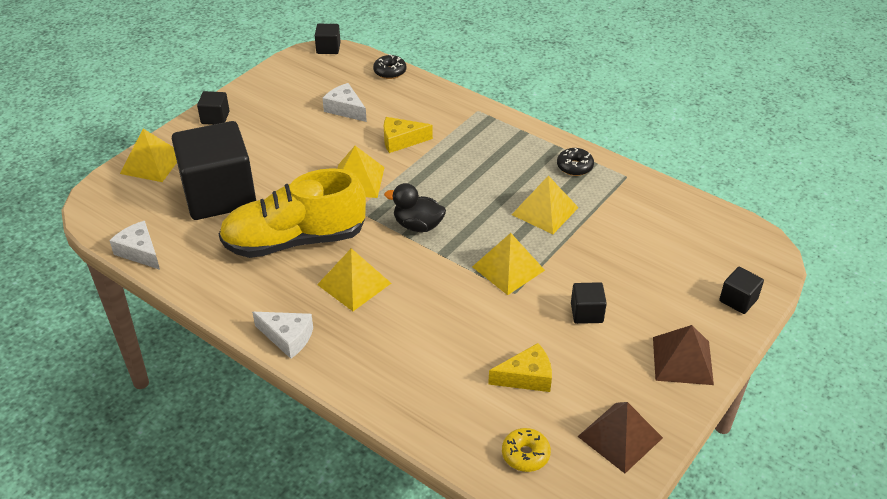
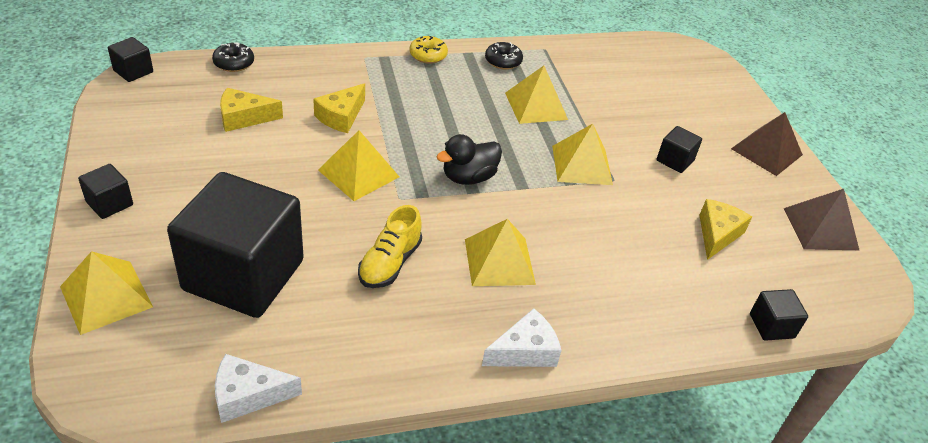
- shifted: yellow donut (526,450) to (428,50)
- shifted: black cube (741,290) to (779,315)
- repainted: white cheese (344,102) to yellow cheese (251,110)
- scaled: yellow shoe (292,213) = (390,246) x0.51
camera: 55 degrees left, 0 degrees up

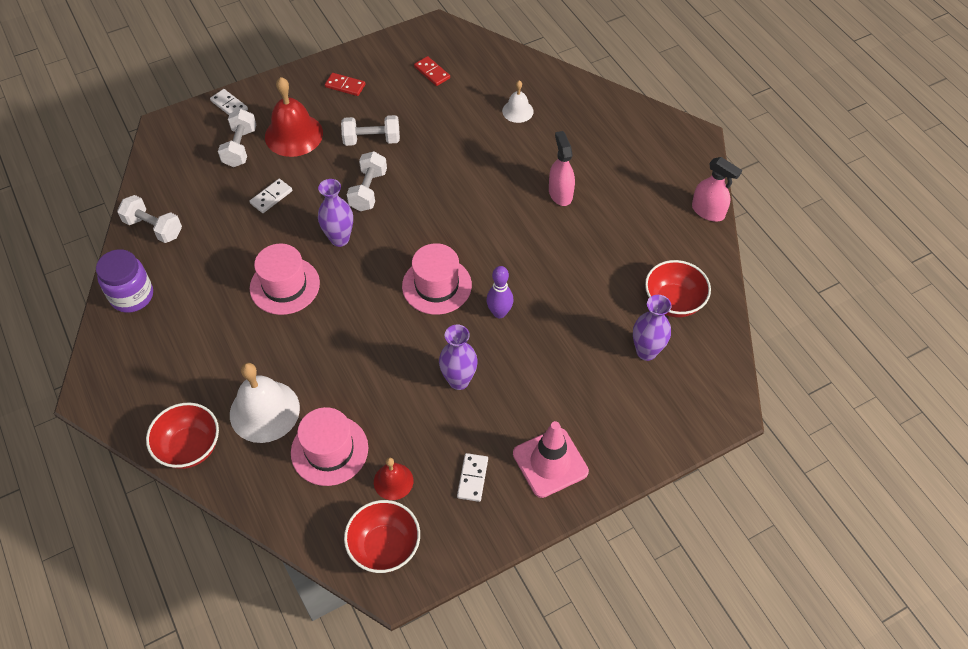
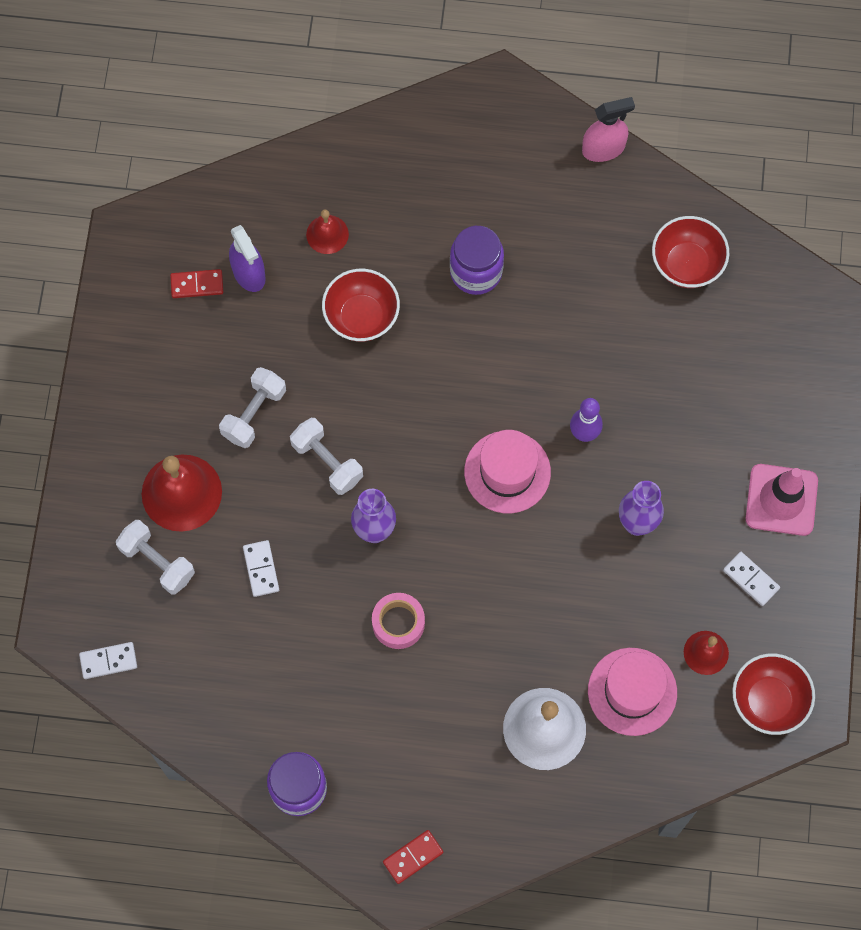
- gone: white dumbbell (149,219)
- gone: purple vase (652,328)
- new: purple spray bottle (247,258)
- shifted: red bowl (182,436) to (361,305)
- shifted: white domino (229,102) to (108,660)
- shifted: red domino (345,84) to (413,857)
- swapped: pink hat (285,279) to pink tape (398,621)
- swapped: pink spray bottle (562,168) to purple jar (477,260)
- repainted: white bell (518,101) to red bell (327,231)
camera: 55 degrees left, 15 degrees up

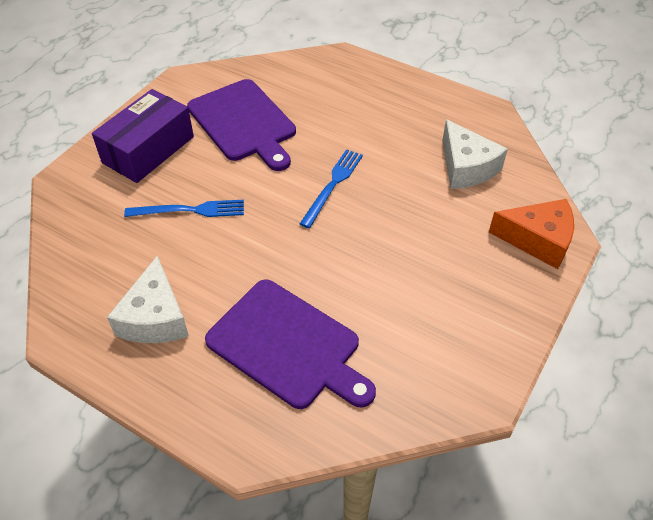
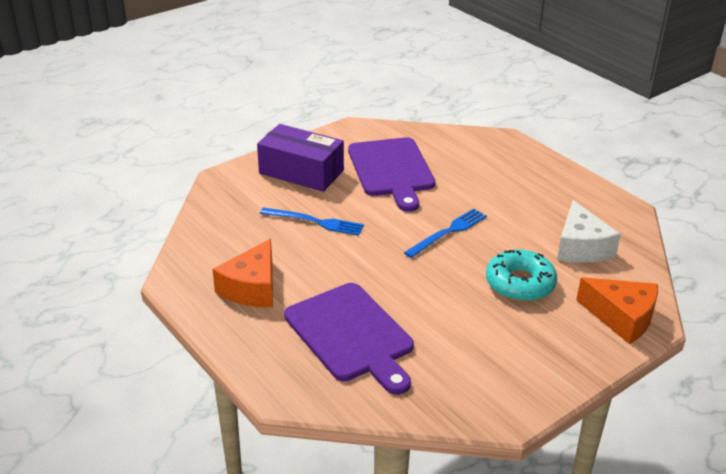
- new: turquoise donut (521,275)
- repainted: white cheese (148,299) to orange cheese (242,273)
- rotated: purple box (143,136) = (300,158) 60 degrees clockwise
camera: 20 degrees right, 15 degrees down

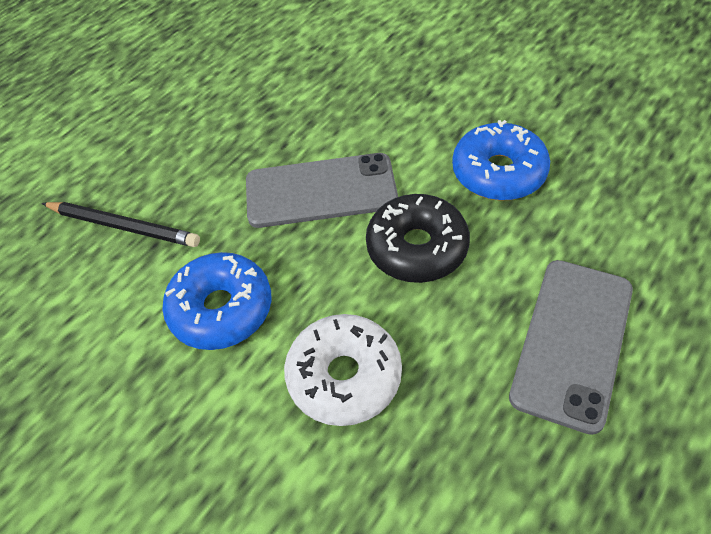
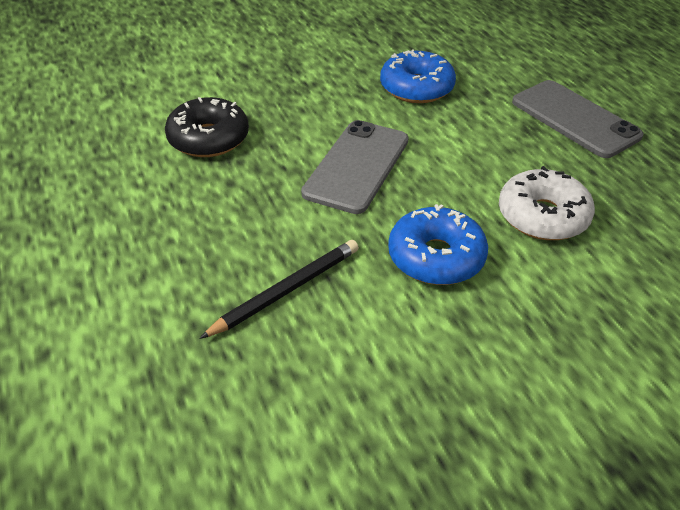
- shifted: black donut (418,238) to (207,127)
camera: 65 degrees left, 10 degrees down

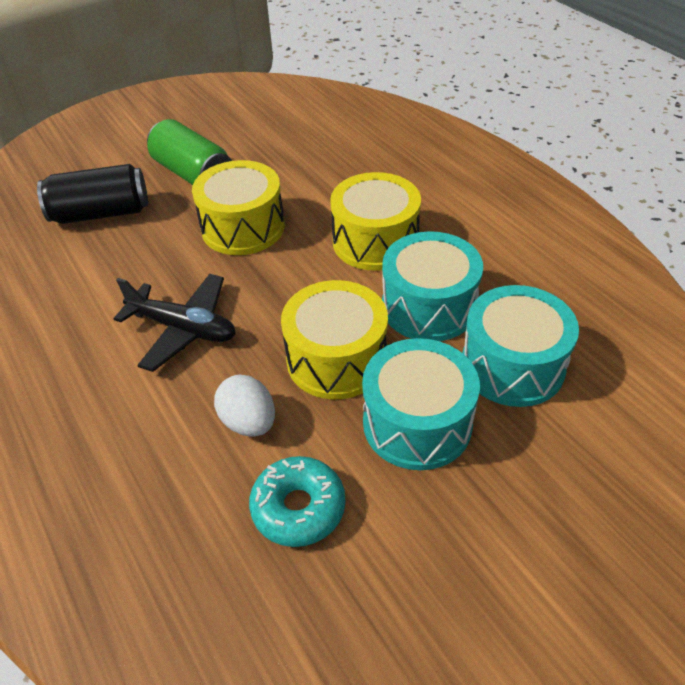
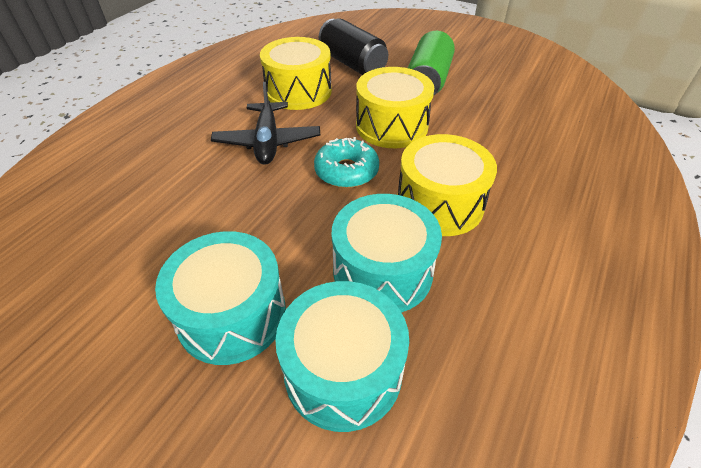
- gone: white egg (244,406)
- shifted: turquoise donut (297,501) to (346,162)
- shifted: yellow drum (334,339) to (296,73)
camera: 60 degrees right, 0 degrees up

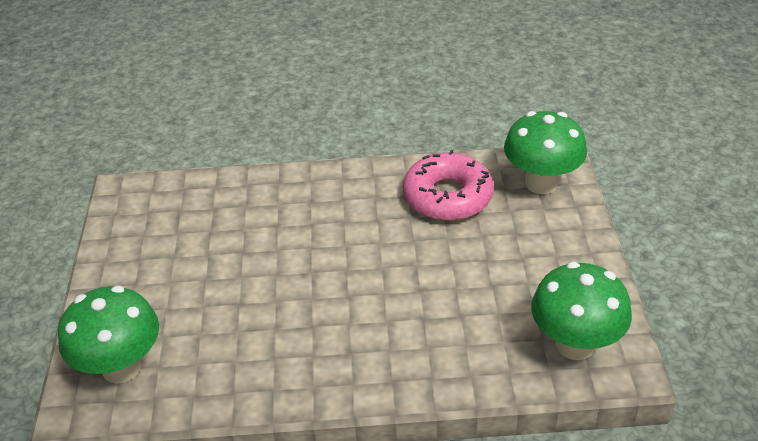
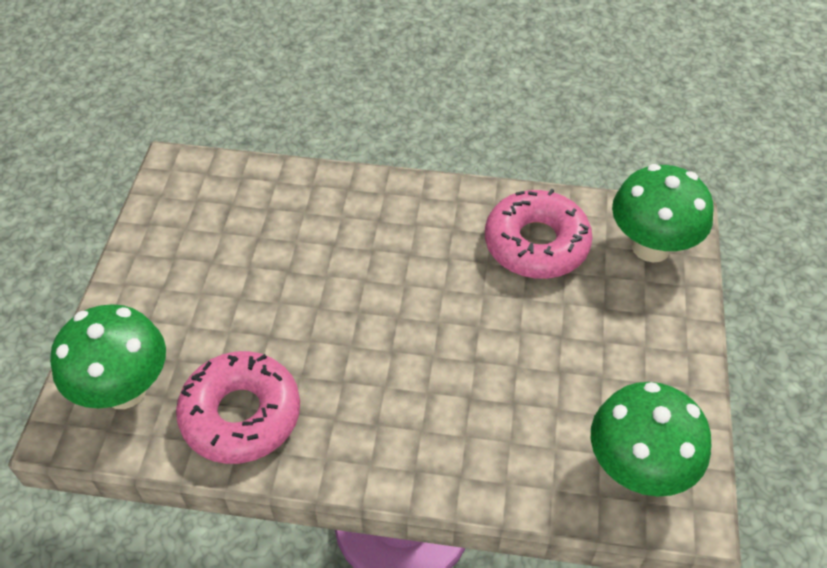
- new: pink donut (238,407)
camera: 10 degrees right, 10 degrees up

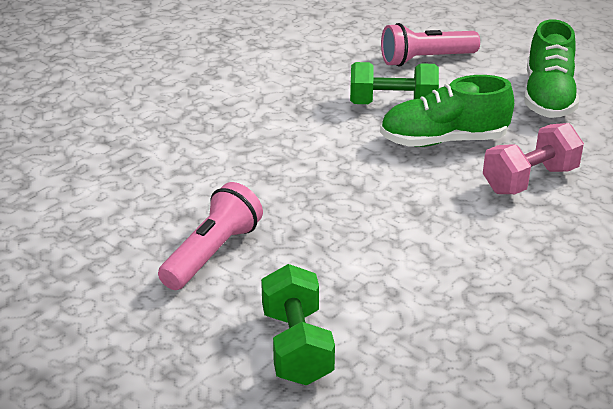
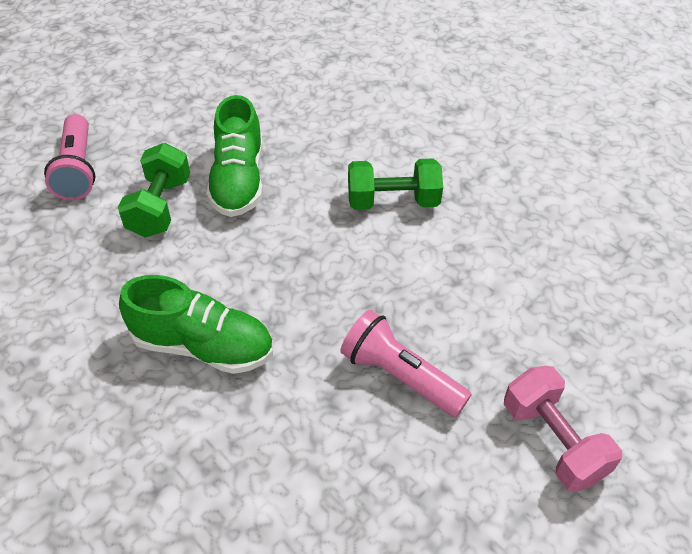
- shifted: green dumbbell (298,325) to (395,184)
- shifted: pink dumbbell (533,158) to (563,429)
- shifted: green shoe (551,68) to (196,324)
camera: 85 degrees left, 15 degrees up

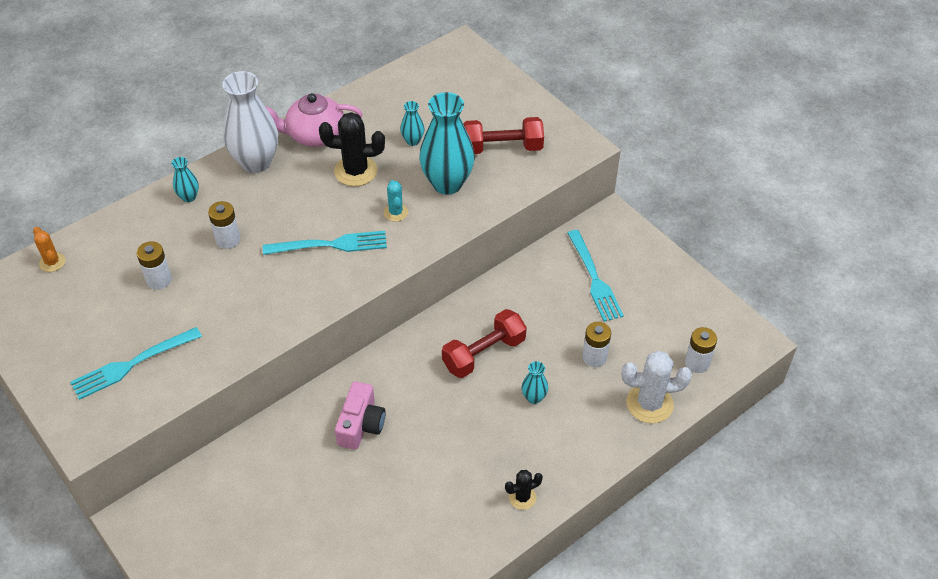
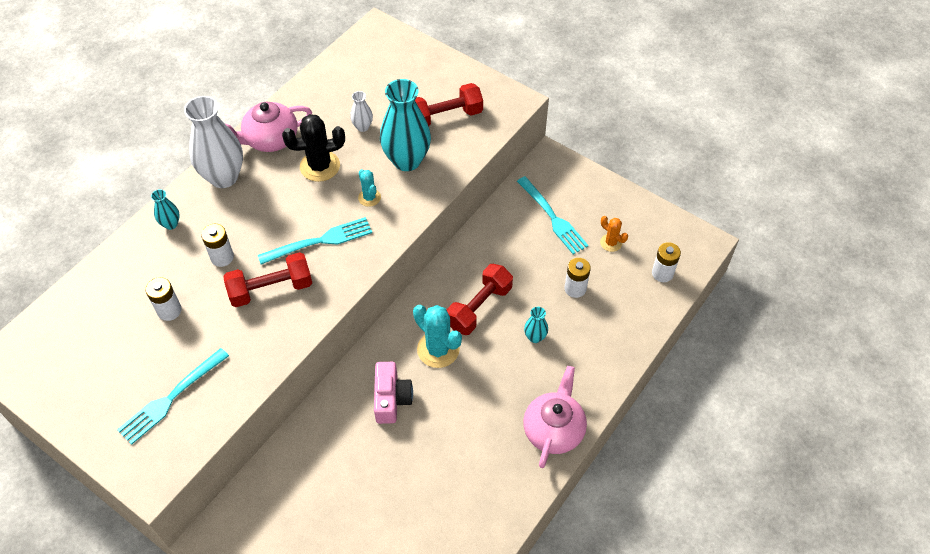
- gone: white cactus (657,387)
- new: red dumbbell (267,279)
- new: turquoise cactus (437,336)
- shifted: orange cactus (49,249) to (614,234)
- swapped: black cactus (524,490) to pink teapot (555,417)
- repainted: turquoise vase (412,123) to white vase (361,111)
camera: 15 degrees left, 5 degrees up

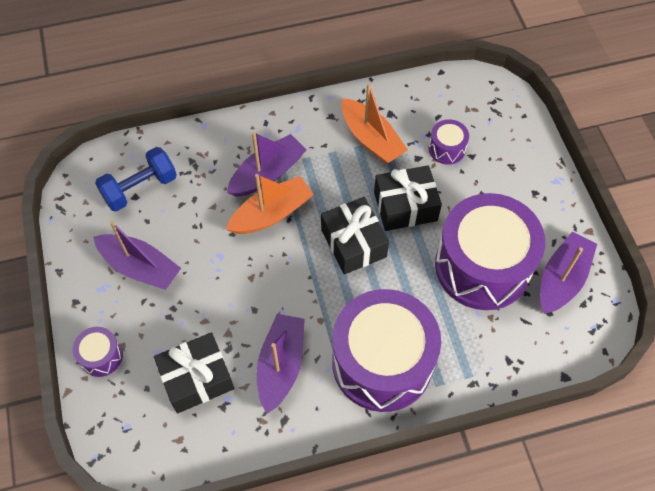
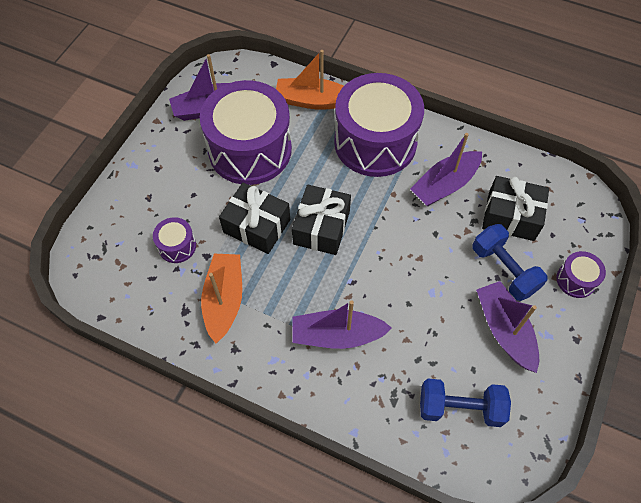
- new: blue dumbbell (510,262)
- shifted: orange boat (270,204) to (310,80)
camera: 140 degrees left, 0 degrees up

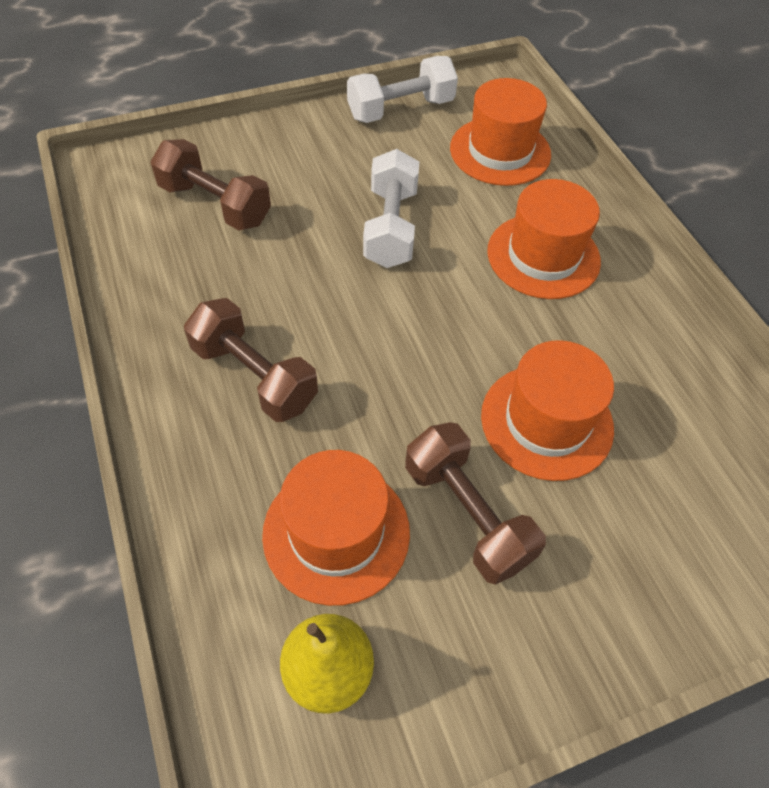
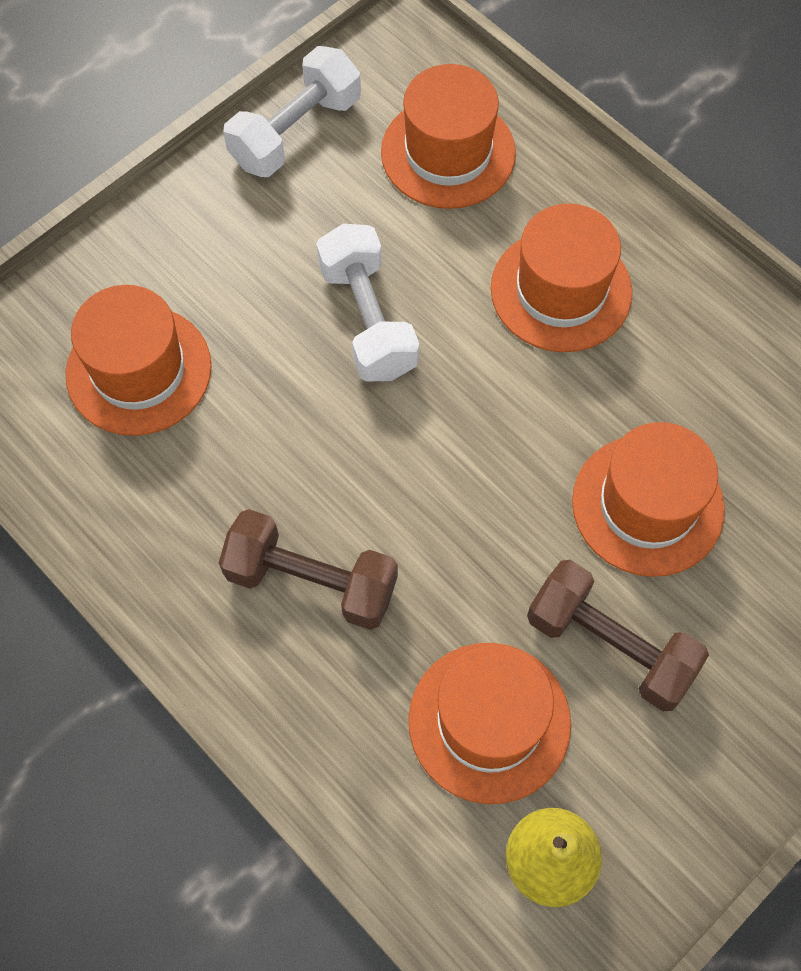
- swapped: brown dumbbell (210,184) to orange hat (138,360)
camera: 20 degrees left, 10 degrees up

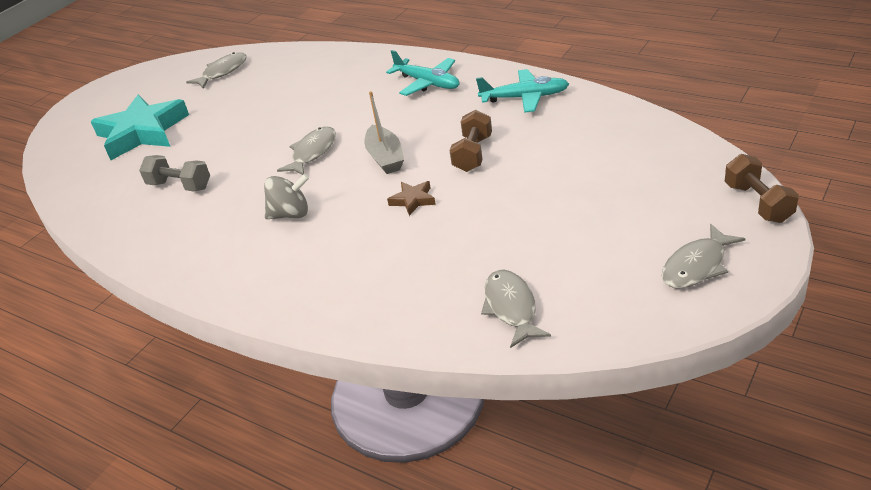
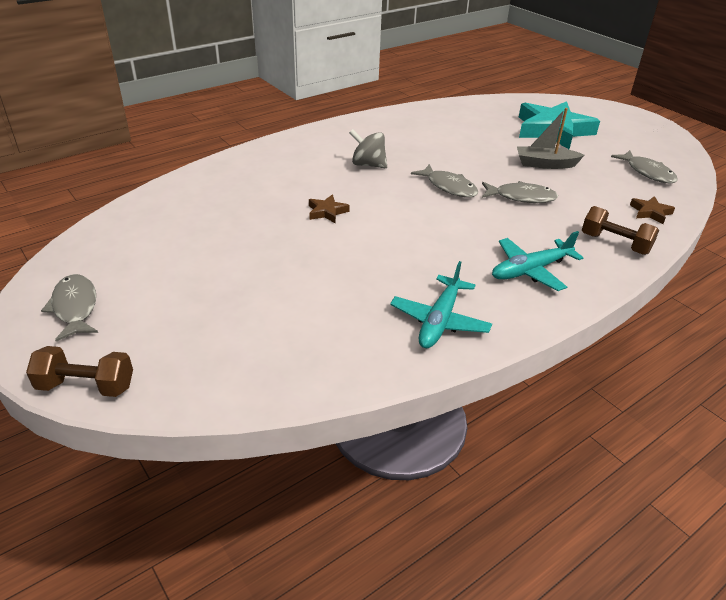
- gone: grey dumbbell (174,173)
- new: brown star (652,210)
- shifted: grey boat (384,132) to (550,138)
- shifted: brown dumbbell (470,141) to (620,230)
- shifted: grey fish (516,309) to (520,192)
- rotated: grey spinning top (286,196) = (368,148) 105 degrees clockwise
camera: 105 degrees right, 0 degrees up

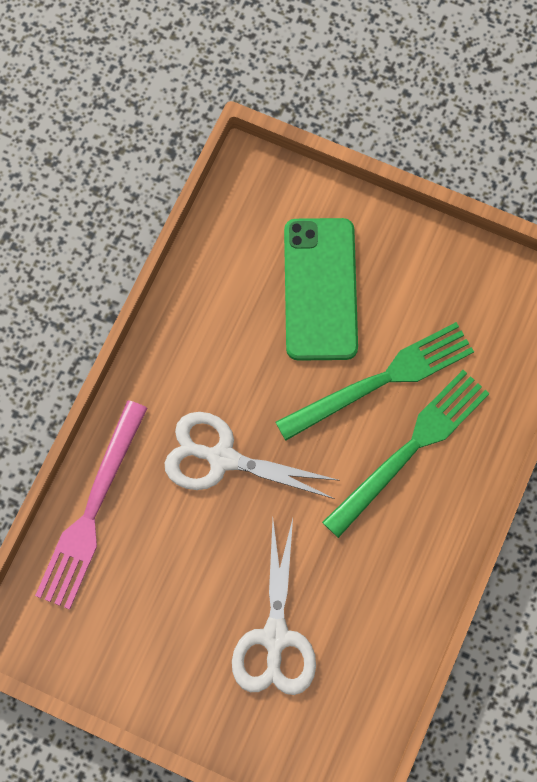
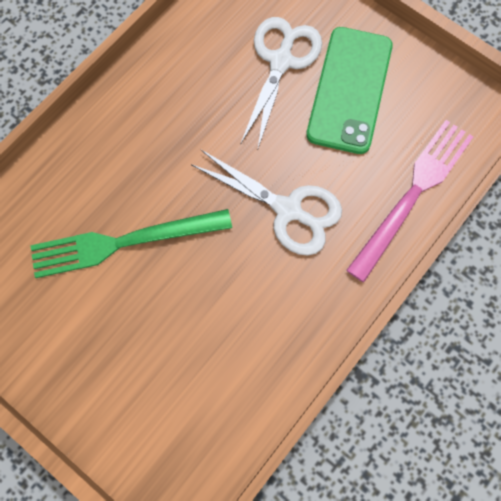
- gone: green fork (406,454)
- shifted: green phone (321,289) to (349,90)
camera: 165 degrees left, 0 degrees up

